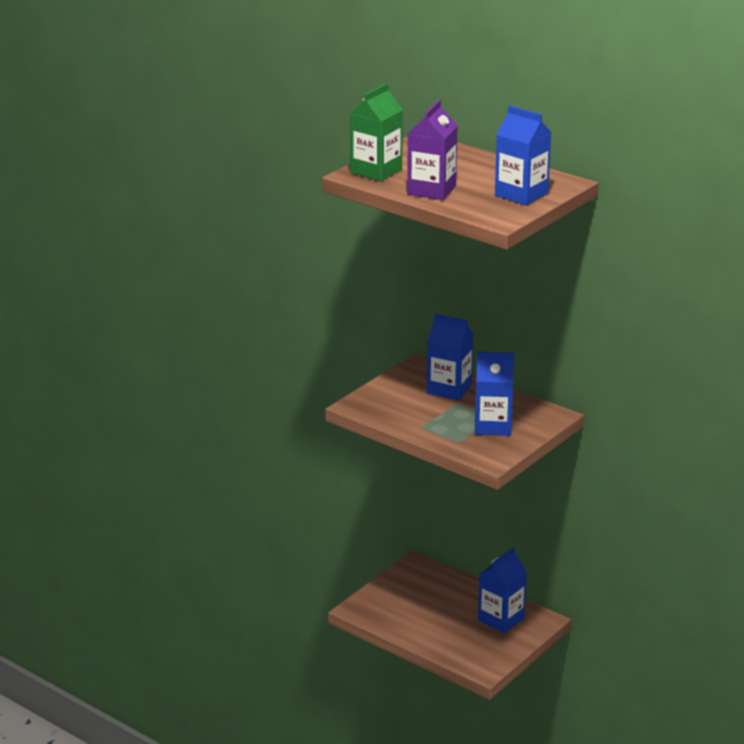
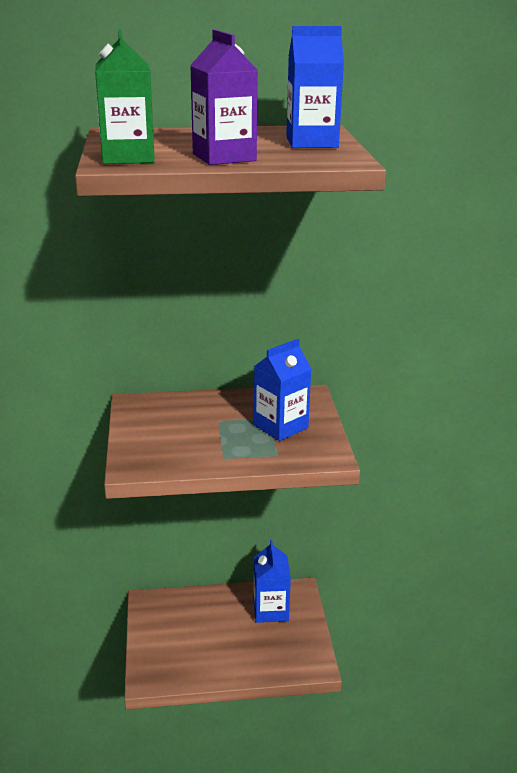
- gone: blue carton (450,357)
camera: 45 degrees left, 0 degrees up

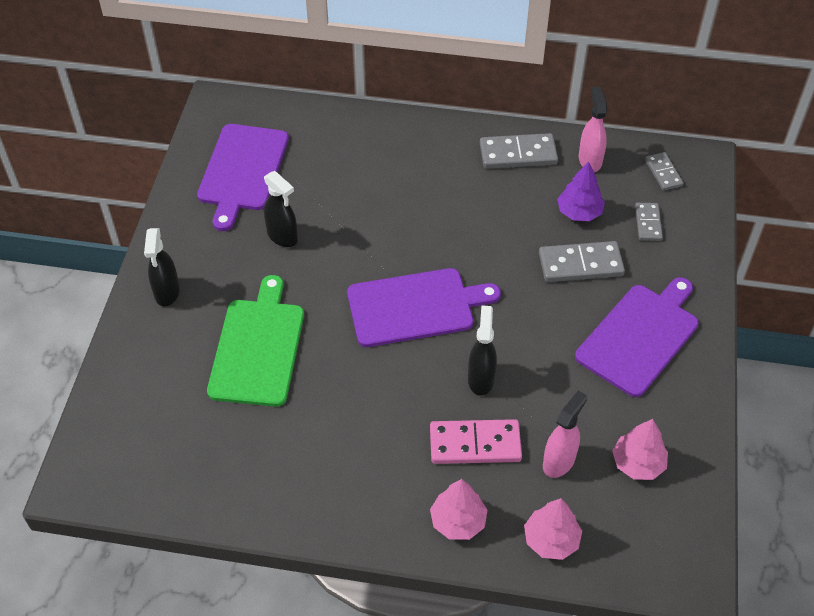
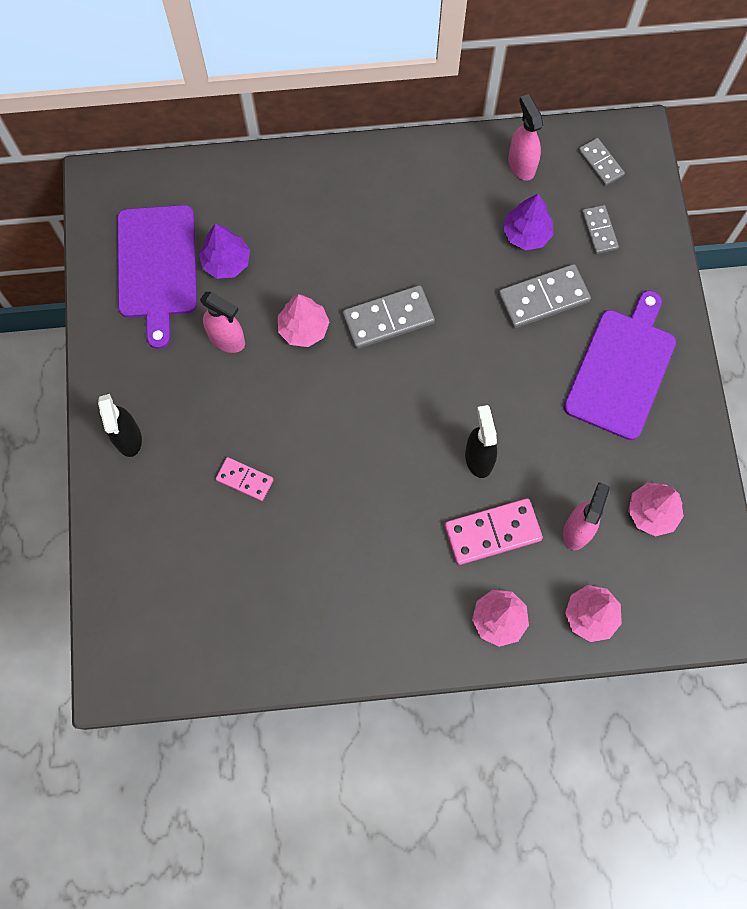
- gone: purple cutting board (424,307)
- new: purple tree (224,251)
- new: pink tree (303,320)
- shifted: grey domino (519,151) to (388,317)
- swapped: green cutting board (255,341) to pink domino (245,479)
- repainted: black spray bottle (281,209) to pink spray bottle (222,322)
camera: 15 degrees left, 20 degrees up

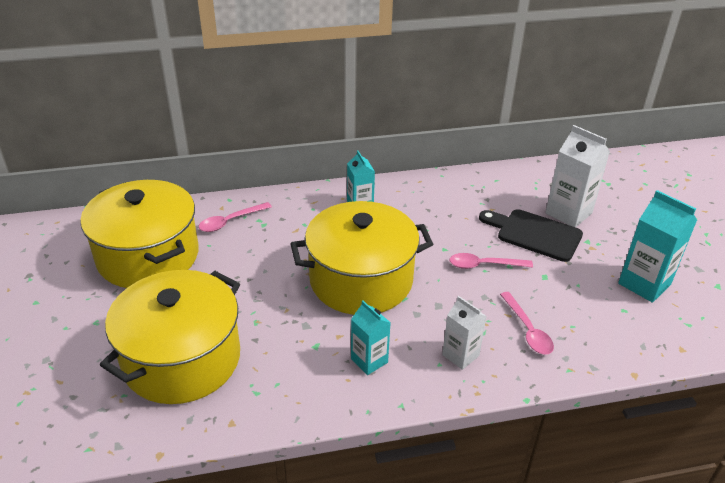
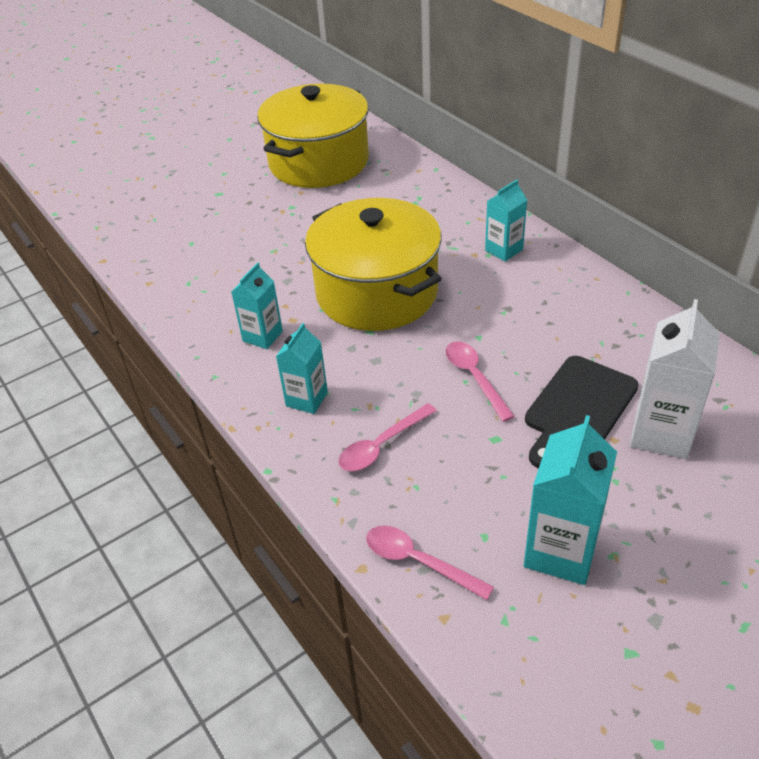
- gone: yellow pot (170,337)
- shifted: pink spoon (235,217) to (430,563)
- repainted: white carton (464,333) to turquoise carton (302,368)
- rotated: black cutting board (531,235) = (582,412) 150 degrees counterclockwise
camera: 70 degrees right, 5 degrees up

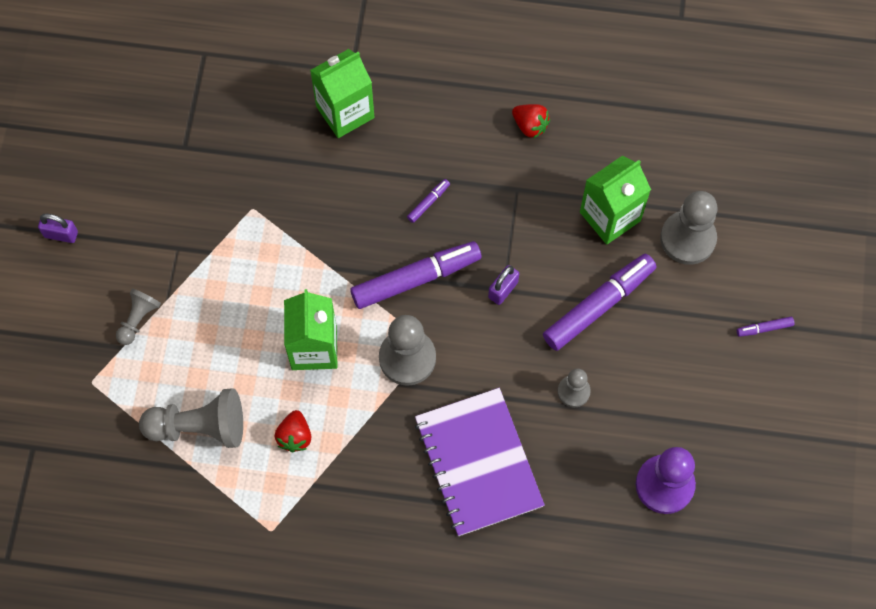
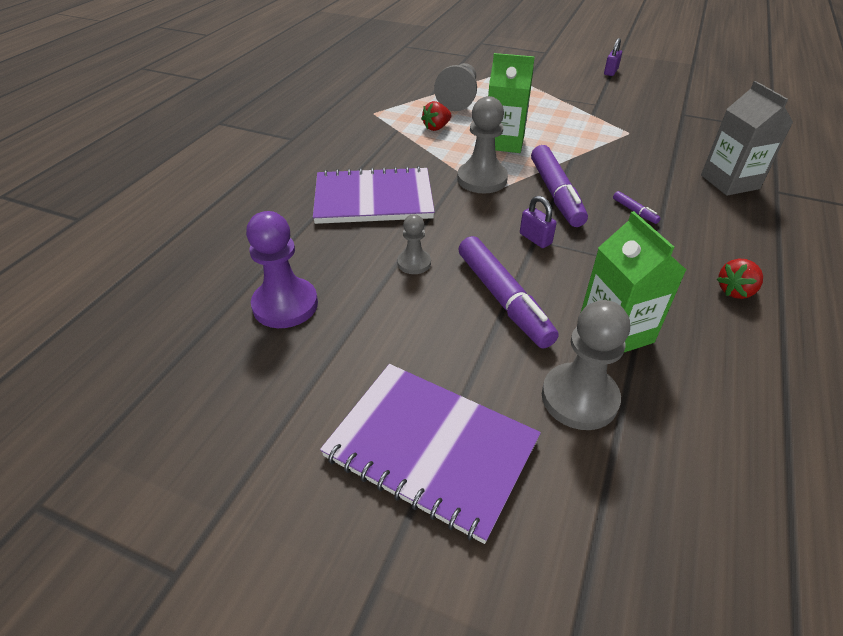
- gone: grey pawn (138,316)
- swapped: purple marker (765,327) to purple notebook (430,454)
- repainted: green carton (342,93) to grey carton (747,138)
- rotated: red strawberry (292,431) = (436,116) 60 degrees counterclockwise
camera: 105 degrees right, 25 degrees down

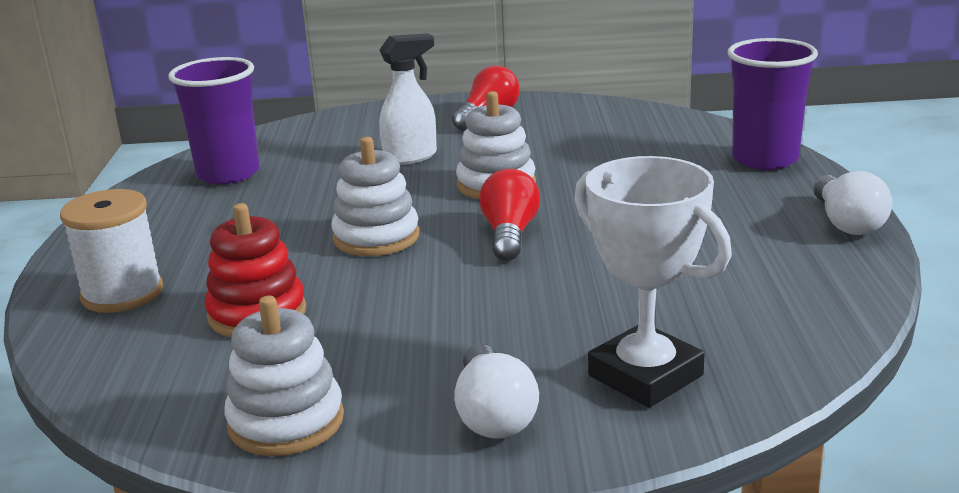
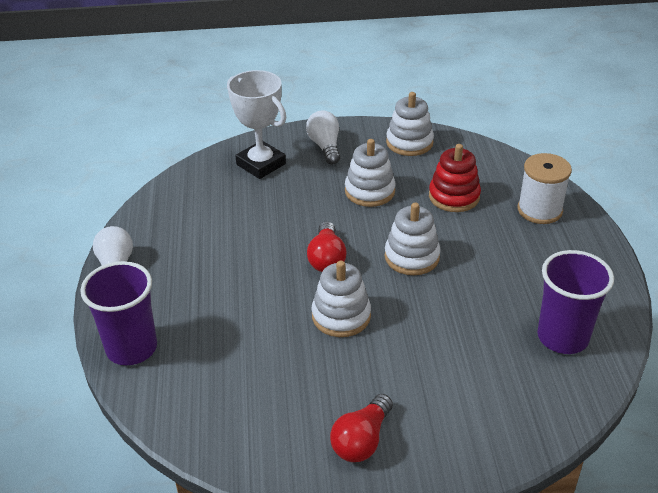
- gone: white spray bottle (408,99)
- new: white stacking toy (370,173)
camera: 175 degrees right, 15 degrees up

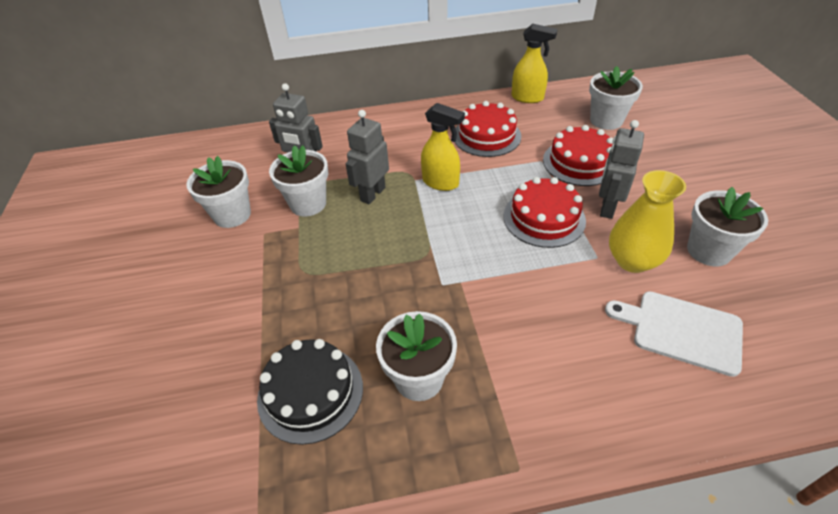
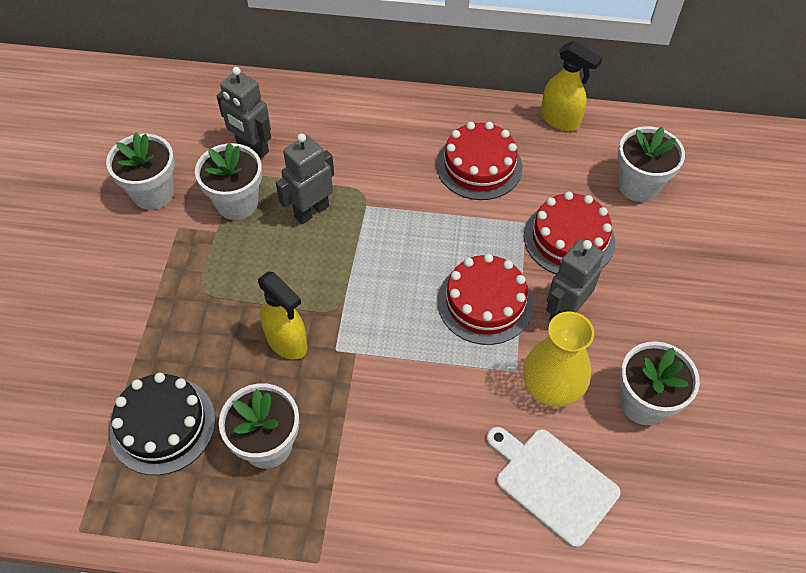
- shifted: yellow spray bottle (443,147) to (283,316)
camera: 15 degrees right, 10 degrees up

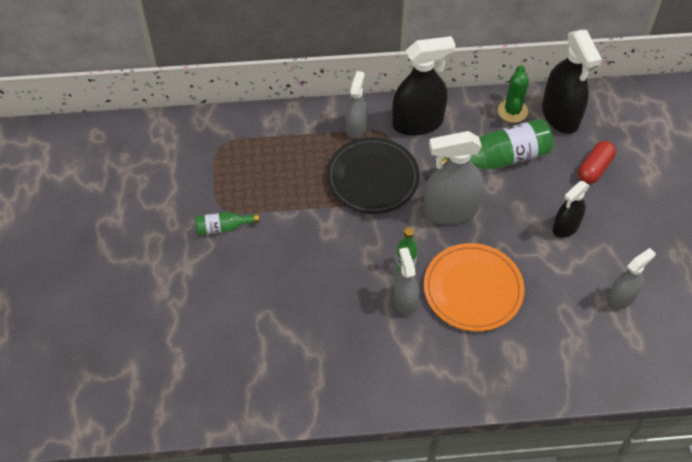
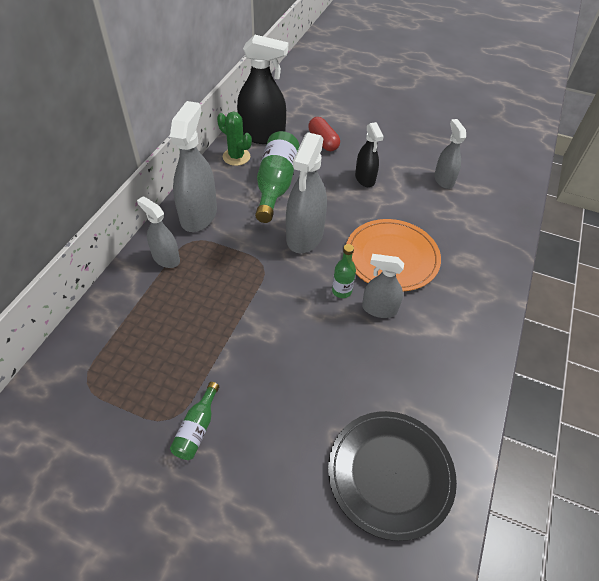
- shifted: black plate (373,175) to (392,476)
- repainted: black spray bottle (424,86) to grey spray bottle (193,166)
camera: 65 degrees left, 5 degrees down

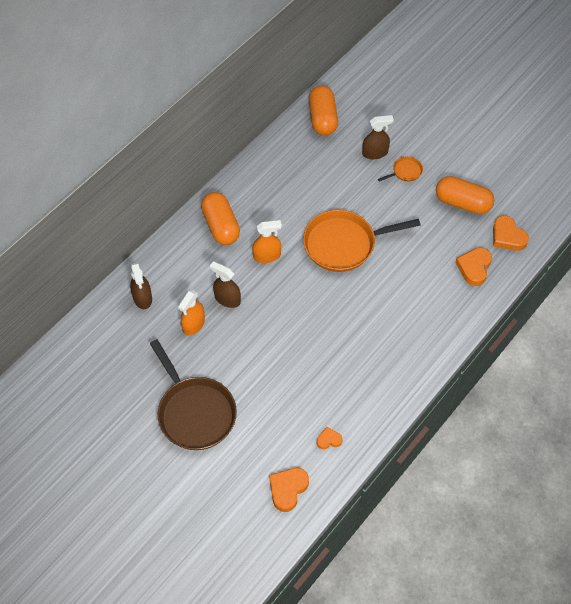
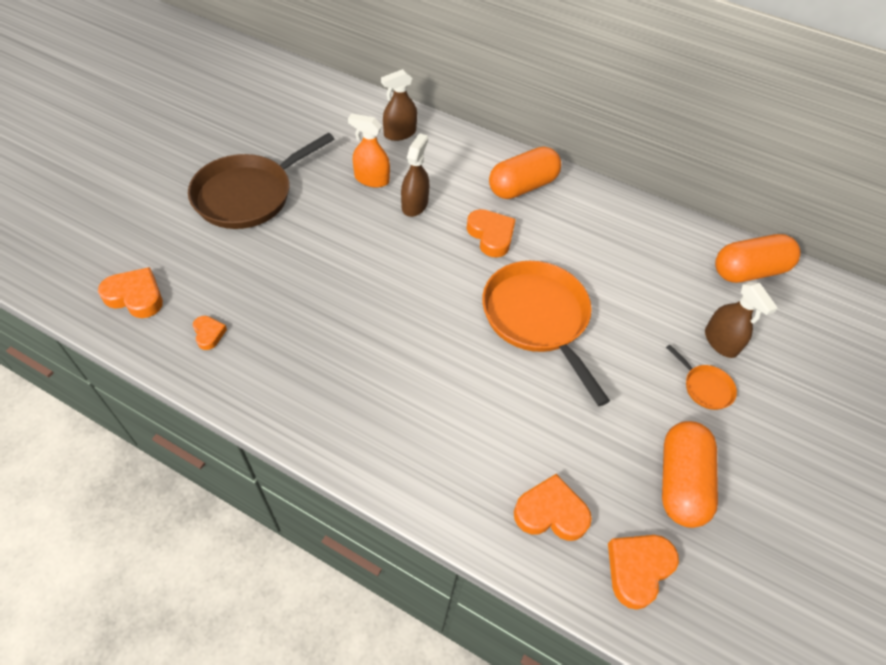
- swapped: orange spray bottle (267,241) to orange heart (491,233)
camera: 75 degrees right, 5 degrees down

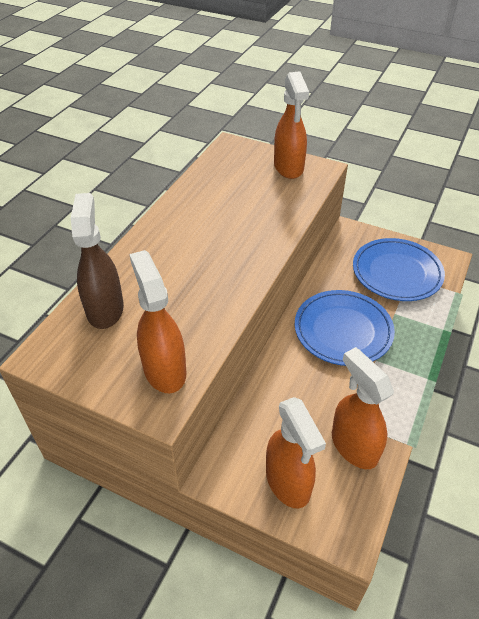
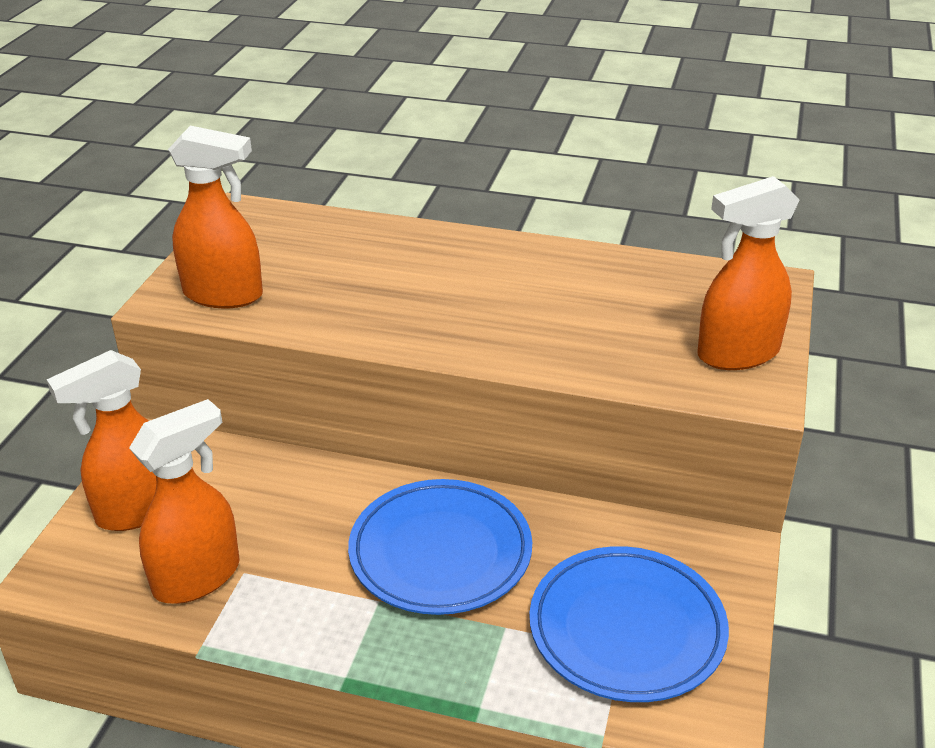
- gone: brown spray bottle (97,261)
- rotated: orange spray bottle (157,321) = (215,217) 45 degrees clockwise
camera: 80 degrees right, 10 degrees down

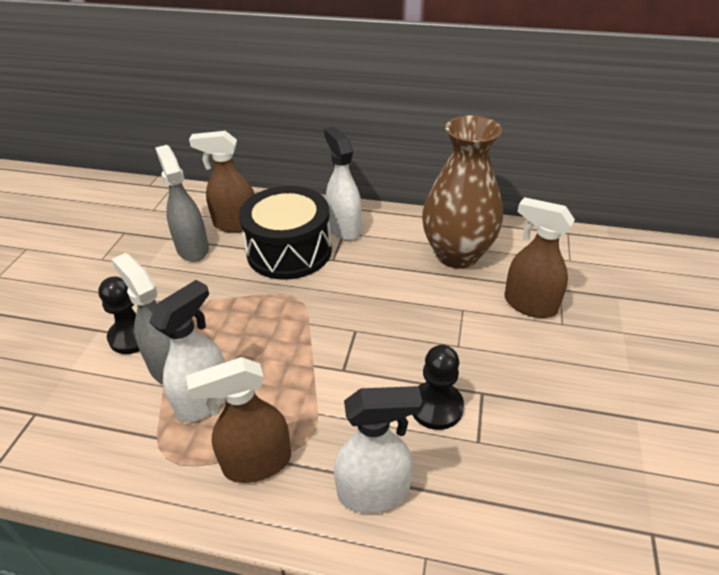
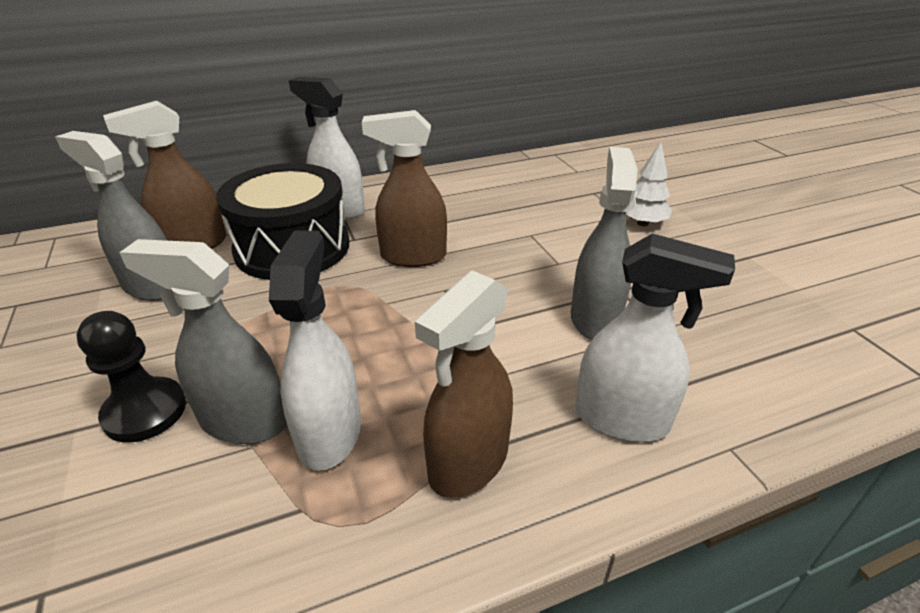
- gone: brown vase (462,192)
- new: white tree (649,184)
- shifted: brown spray bottle (539,257) to (404,188)
- swapped: black pawn (438,387) to grey spray bottle (604,243)
- rotated: white spray bottle (378,449) = (655,338) 60 degrees clockwise
camera: 35 degrees left, 5 degrees down

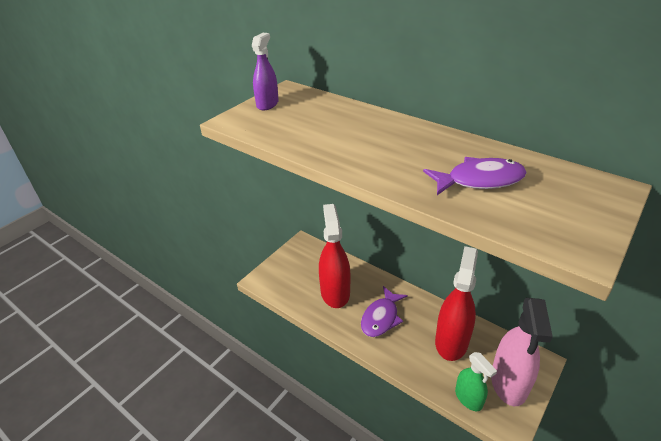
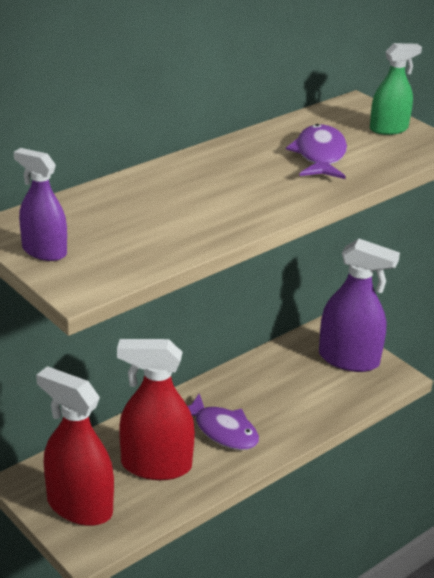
- shifted: red spray bottle (456,303) to (75,446)
- shifted: green spray bottle (476,381) to (396,89)
- repainted: pink spray bottle (522,352) to purple spray bottle (359,305)
camera: 80 degrees left, 5 degrees down

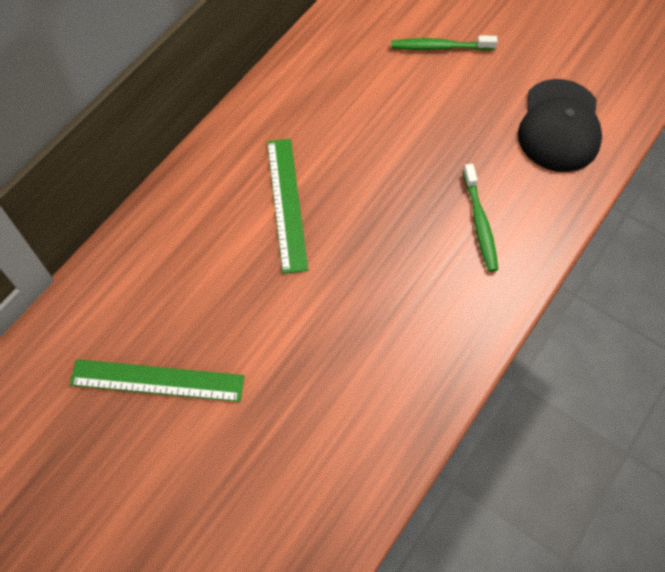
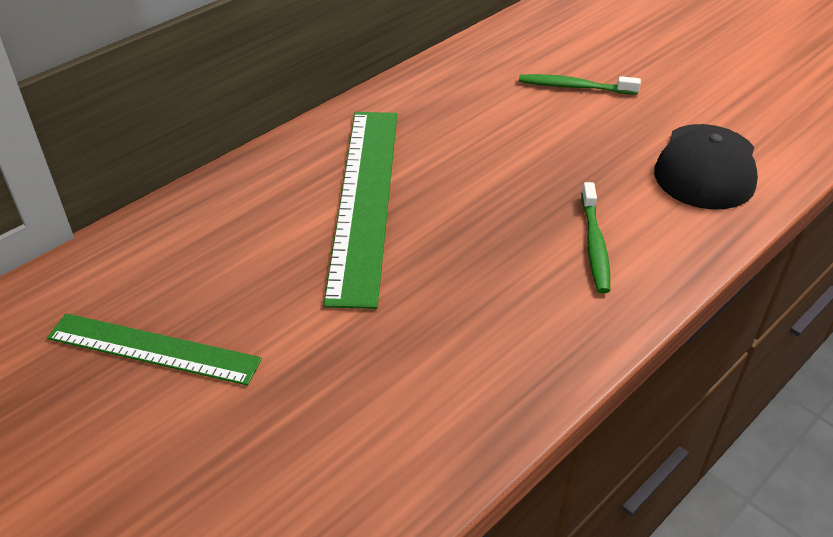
- scaled: green ruler (287,206) = (360,210) x1.61
camera: 10 degrees right, 20 degrees down

